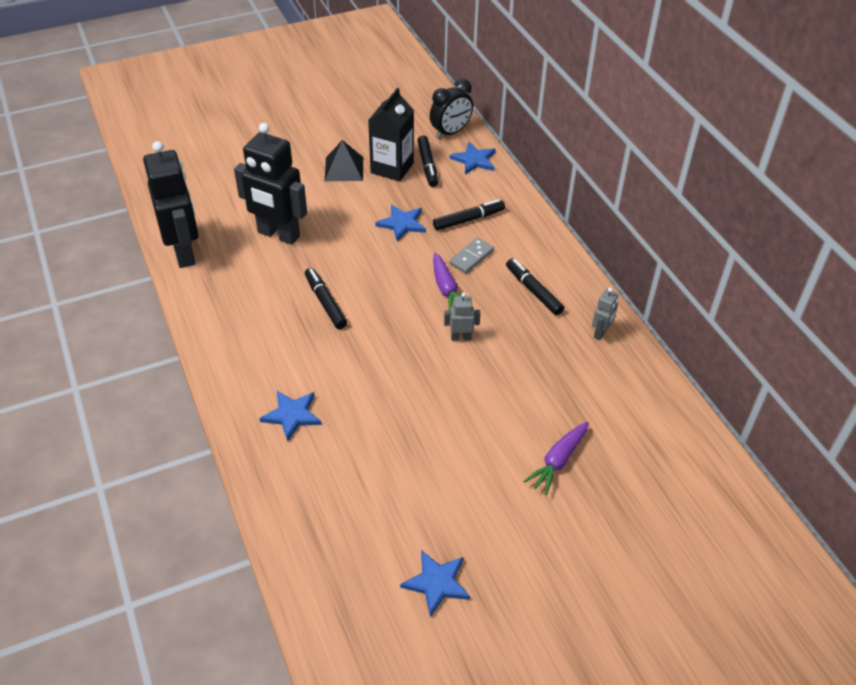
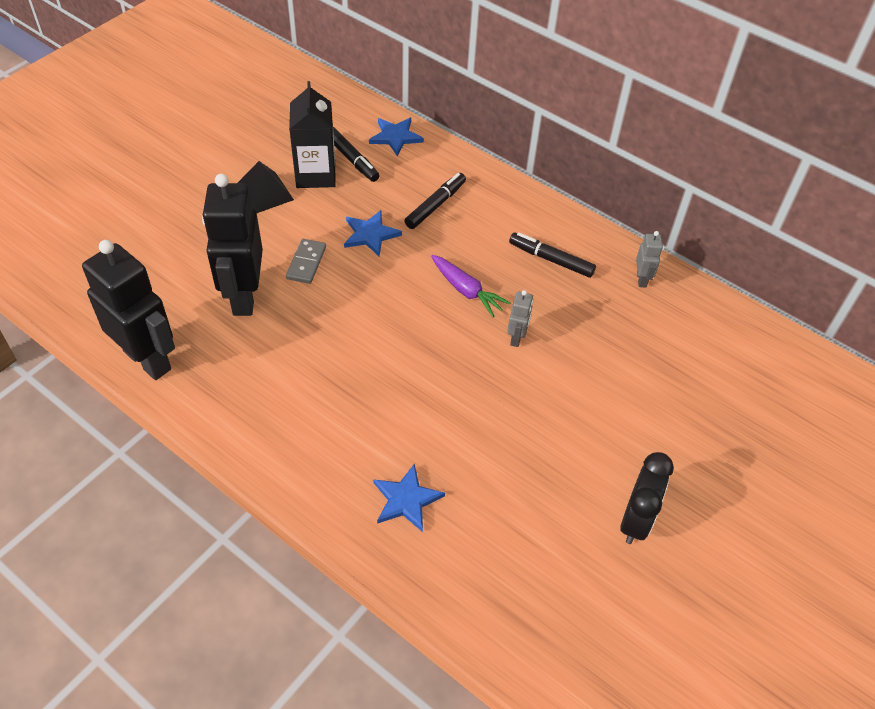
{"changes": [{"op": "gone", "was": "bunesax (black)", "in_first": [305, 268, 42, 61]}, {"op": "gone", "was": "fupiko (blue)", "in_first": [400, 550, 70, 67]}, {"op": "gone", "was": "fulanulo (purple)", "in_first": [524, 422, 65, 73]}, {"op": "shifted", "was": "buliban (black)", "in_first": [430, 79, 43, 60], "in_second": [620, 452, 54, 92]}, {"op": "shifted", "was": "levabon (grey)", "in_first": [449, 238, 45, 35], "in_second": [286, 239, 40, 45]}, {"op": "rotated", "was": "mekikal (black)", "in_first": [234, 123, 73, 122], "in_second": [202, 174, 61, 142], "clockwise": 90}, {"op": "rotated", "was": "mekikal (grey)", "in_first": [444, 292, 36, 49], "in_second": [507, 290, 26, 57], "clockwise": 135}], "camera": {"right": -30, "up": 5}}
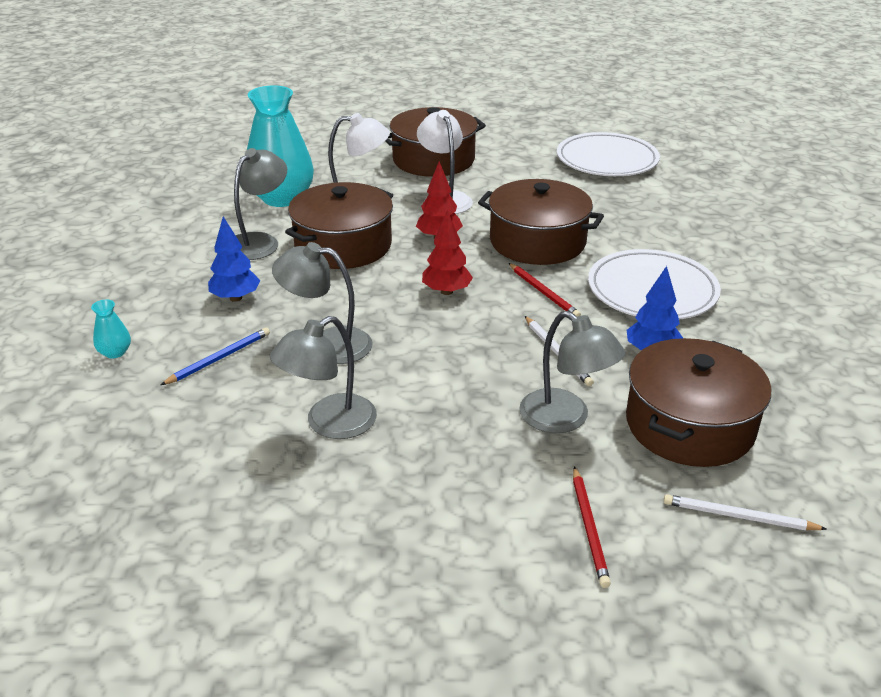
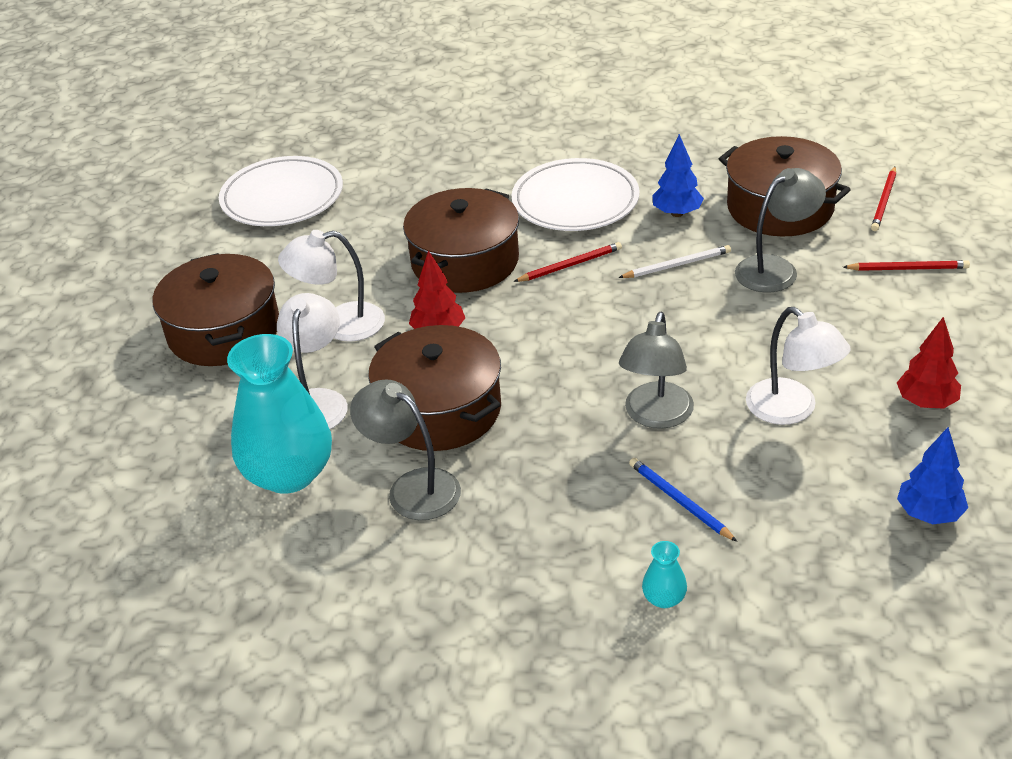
{"changes": [{"op": "shifted", "was": "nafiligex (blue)", "in_first": [208, 216, 52, 86], "in_second": [897, 427, 71, 97]}, {"op": "shifted", "was": "nafiligex (red)", "in_first": [422, 210, 51, 85], "in_second": [897, 317, 64, 91]}, {"op": "repainted", "was": "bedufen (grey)", "now": "bedufen (white)", "in_first": [270, 316, 107, 123], "in_second": [746, 307, 104, 118]}, {"op": "repainted", "was": "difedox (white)", "now": "difedox (red)", "in_first": [663, 494, 163, 36], "in_second": [871, 167, 25, 64]}], "camera": {"right": -80, "up": 5}}
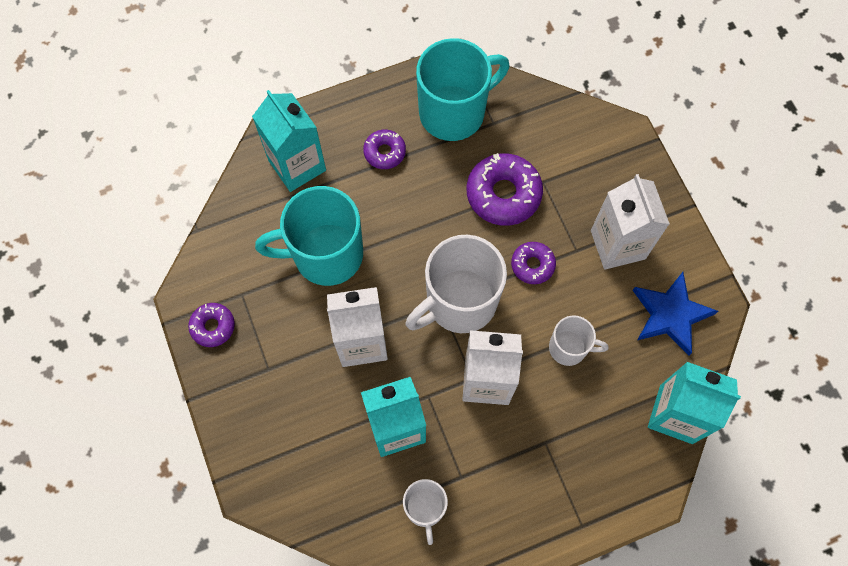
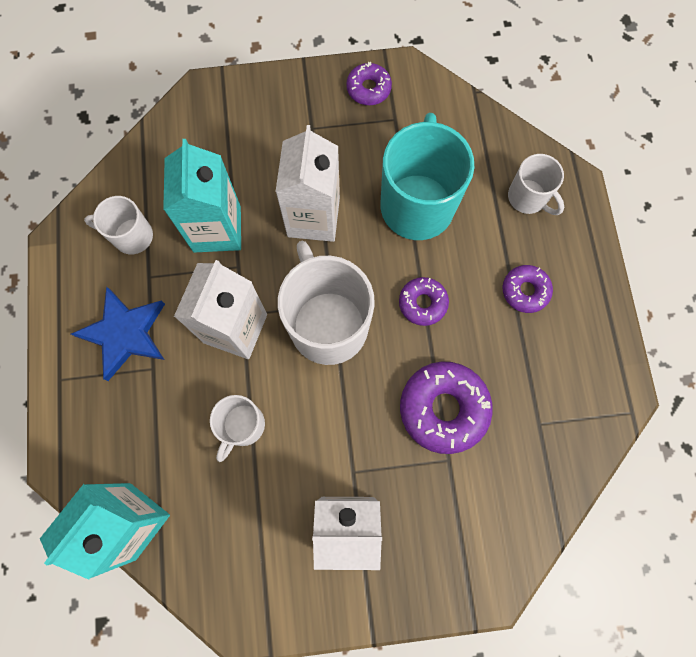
{"changes": [{"op": "gone", "was": "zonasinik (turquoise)", "in_first": [416, 38, 93, 103]}, {"op": "shifted", "was": "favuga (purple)", "in_first": [511, 242, 45, 42], "in_second": [399, 277, 50, 49]}, {"op": "shifted", "was": "fupiko (blue)", "in_first": [633, 272, 85, 84], "in_second": [71, 286, 94, 95]}, {"op": "swapped", "was": "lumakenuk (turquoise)", "now": "zonasinik (white)", "in_first": [252, 90, 74, 102], "in_second": [508, 154, 56, 61]}], "camera": {"right": 105, "up": 5}}
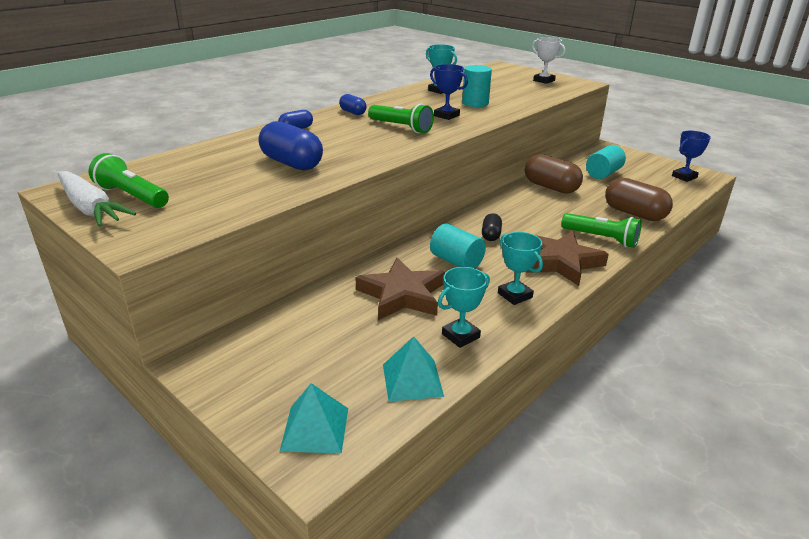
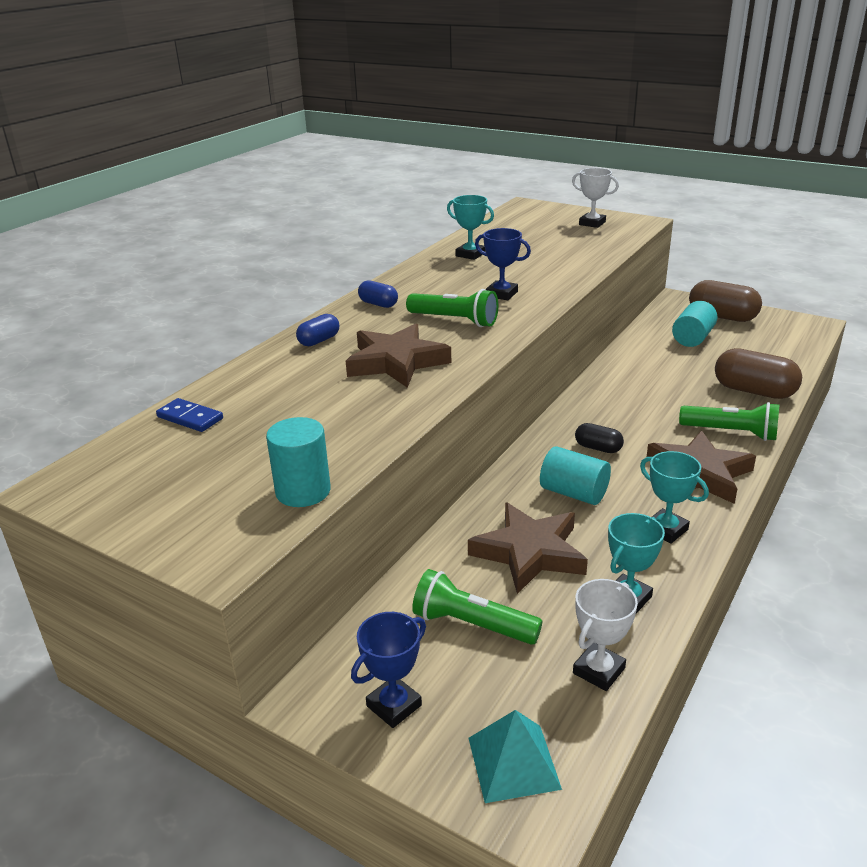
{"changes": [{"op": "gone", "was": "fulanulo (white)", "in_first": [58, 171, 78, 56]}, {"op": "gone", "was": "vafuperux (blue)", "in_first": [259, 121, 64, 49]}, {"op": "new", "now": "levabon (blue)", "in_second": [156, 398, 67, 34]}, {"op": "new", "now": "fupiko (brown)", "in_second": [346, 324, 105, 64]}, {"op": "shifted", "was": "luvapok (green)", "in_first": [89, 153, 80, 55], "in_second": [412, 569, 131, 76]}, {"op": "shifted", "was": "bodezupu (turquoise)", "in_first": [462, 65, 30, 42], "in_second": [266, 417, 65, 90]}, {"op": "shifted", "was": "vafuperux (brown)", "in_first": [525, 154, 58, 40], "in_second": [689, 280, 73, 42]}, {"op": "shifted", "was": "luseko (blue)", "in_first": [672, 131, 39, 51], "in_second": [351, 612, 75, 116]}, {"op": "swapped", "was": "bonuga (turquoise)", "now": "luseko (white)", "in_first": [383, 336, 61, 66], "in_second": [573, 579, 65, 112]}, {"op": "rotated", "was": "vafuperux (black)", "in_first": [482, 213, 20, 28], "in_second": [575, 423, 49, 30], "clockwise": -60}], "camera": {"right": -10, "up": 0}}
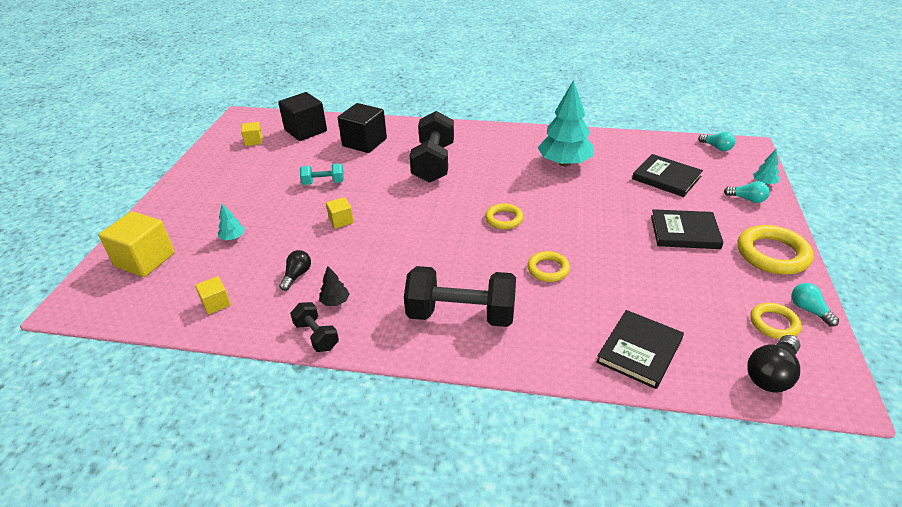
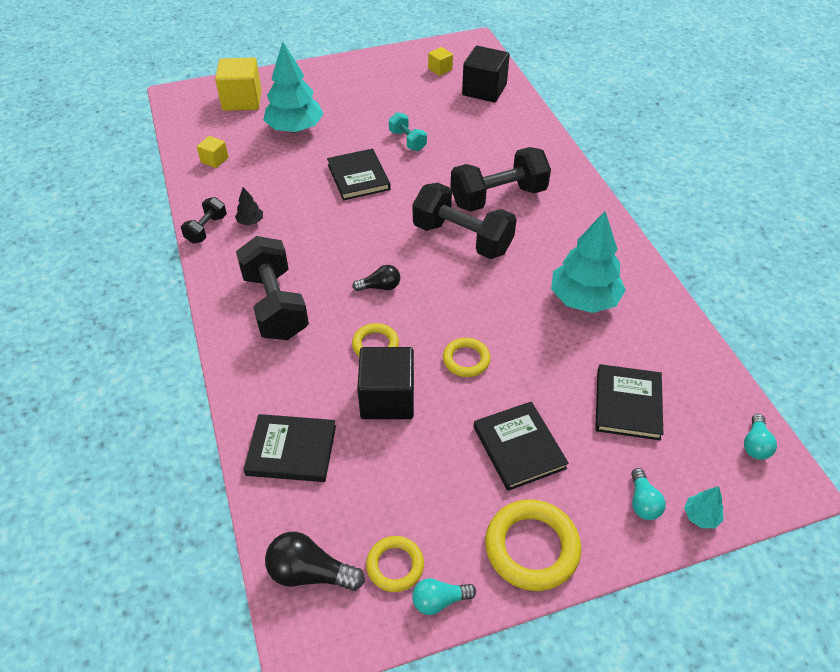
{"changes": [{"op": "new", "now": "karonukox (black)", "in_second": [413, 183, 104, 76]}, {"op": "shifted", "was": "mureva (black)", "in_first": [279, 250, 32, 41], "in_second": [352, 265, 48, 26]}, {"op": "shifted", "was": "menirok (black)", "in_first": [338, 103, 49, 50], "in_second": [357, 347, 57, 72]}, {"op": "shifted", "was": "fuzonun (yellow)", "in_first": [485, 203, 38, 26], "in_second": [443, 338, 48, 39]}, {"op": "swapped", "was": "menirok (yellow)", "now": "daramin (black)", "in_first": [326, 197, 28, 31], "in_second": [327, 149, 64, 51]}, {"op": "rotated", "was": "mureva (turquoise)", "in_first": [791, 283, 48, 44], "in_second": [412, 578, 64, 37], "clockwise": -135}, {"op": "scaled", "was": "nafiligex (turquoise)", "in_first": [218, 204, 27, 36], "in_second": [263, 42, 61, 91], "ratio": 2.36}], "camera": {"right": 60, "up": 10}}
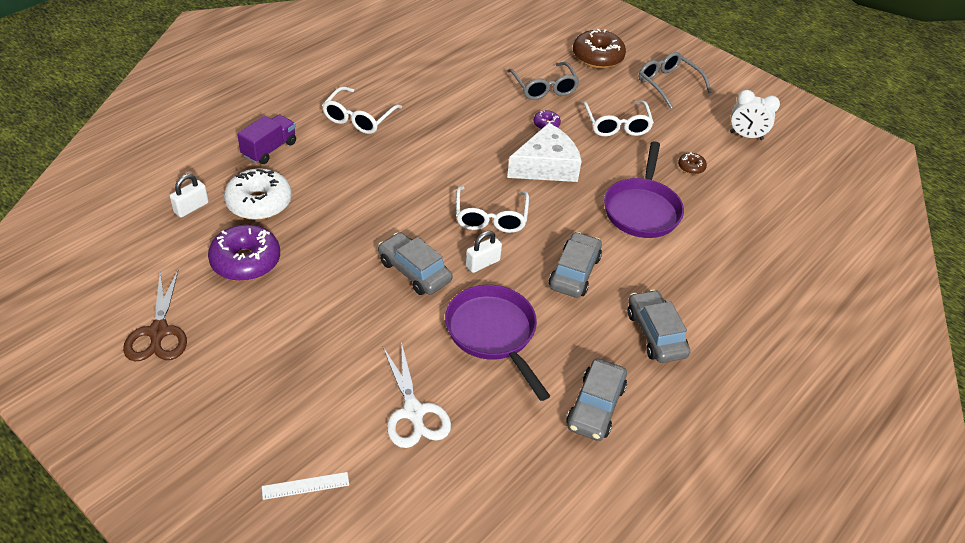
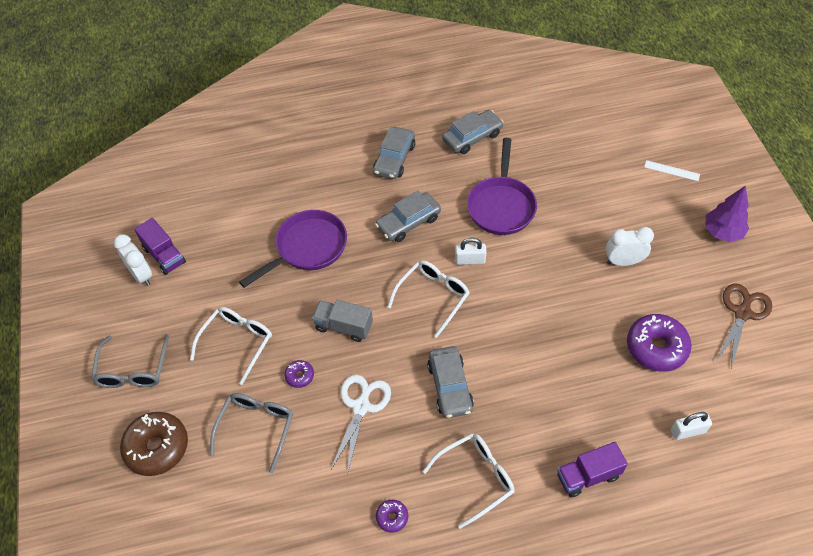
{"changes": [{"op": "gone", "was": "favuga (white)", "in_first": [224, 168, 68, 52]}, {"op": "gone", "was": "favuga (brown)", "in_first": [678, 152, 29, 22]}, {"op": "new", "now": "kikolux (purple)", "in_second": [134, 218, 52, 57]}, {"op": "new", "now": "favuga (purple)", "in_second": [376, 500, 32, 33]}, {"op": "new", "now": "buliban (white)", "in_second": [606, 227, 48, 39]}, {"op": "new", "now": "nafiligex (purple)", "in_second": [705, 185, 44, 57]}, {"op": "shifted", "was": "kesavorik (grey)", "in_first": [378, 232, 75, 63], "in_second": [427, 346, 47, 72]}, {"op": "shifted", "was": "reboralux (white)", "in_first": [383, 342, 68, 106], "in_second": [331, 375, 60, 99]}, {"op": "swapped", "was": "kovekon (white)", "now": "kikolux (grey)", "in_first": [507, 123, 75, 59], "in_second": [312, 300, 61, 42]}], "camera": {"right": -140, "up": 10}}
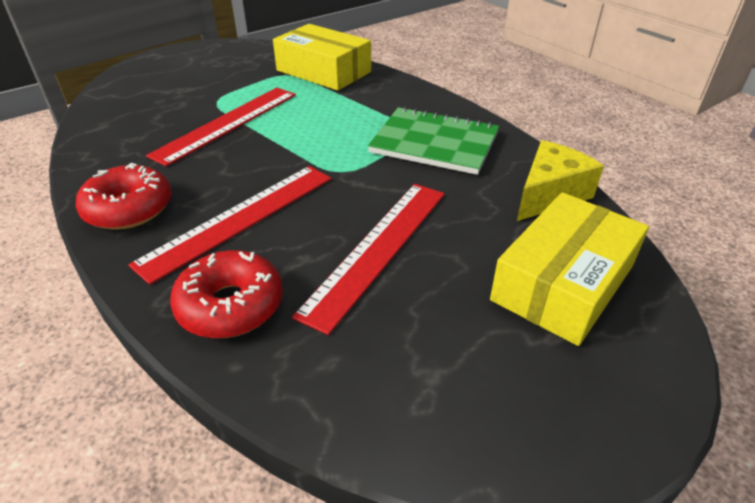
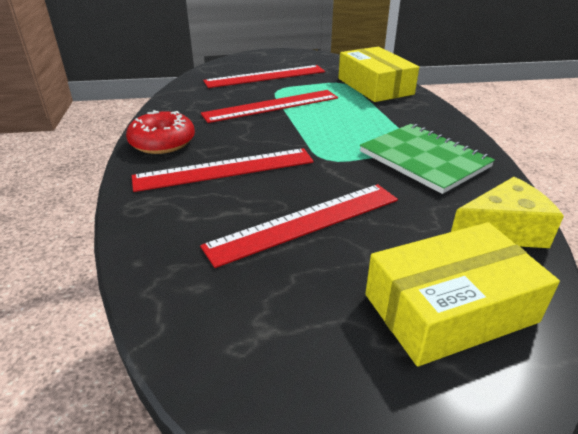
{"changes": [{"op": "gone", "was": "favuga (red)", "in_first": [170, 250, 113, 88]}, {"op": "new", "now": "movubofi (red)", "in_second": [203, 65, 122, 23]}], "camera": {"right": 30, "up": -5}}
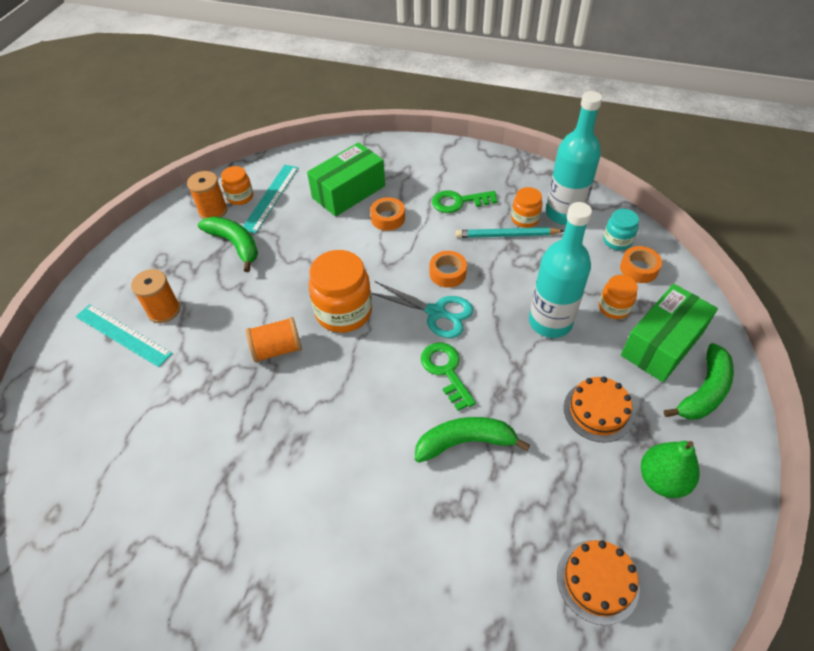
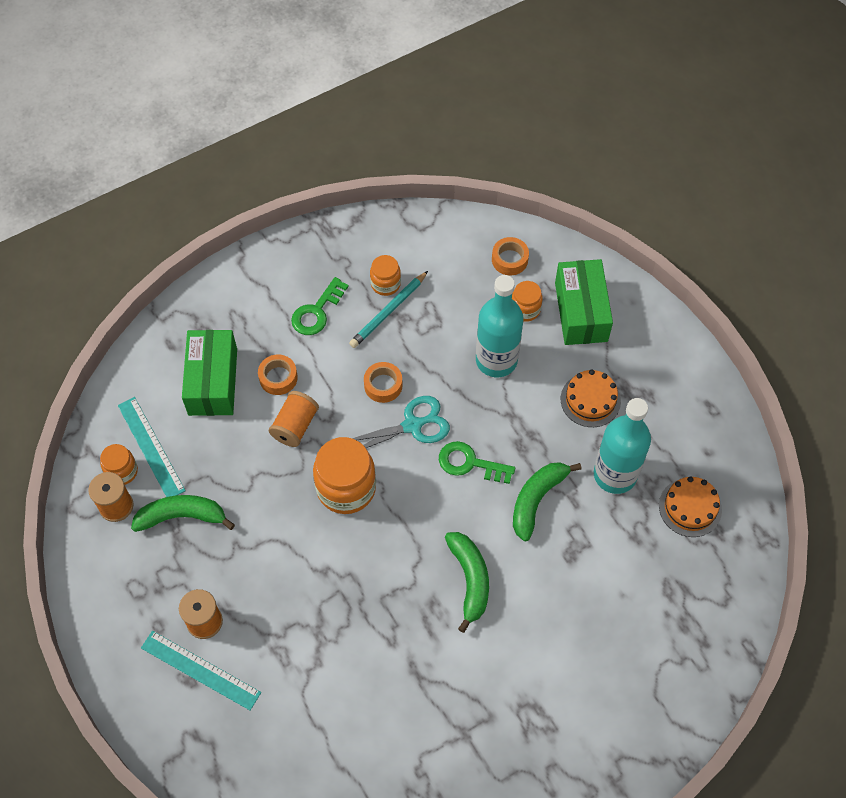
{"changes": [{"op": "gone", "was": "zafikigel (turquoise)", "in_first": [603, 209, 36, 41]}, {"op": "gone", "was": "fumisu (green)", "in_first": [641, 441, 59, 57]}, {"op": "shifted", "was": "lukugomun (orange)", "in_first": [246, 317, 56, 46], "in_second": [269, 391, 50, 56]}, {"op": "shifted", "was": "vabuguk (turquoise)", "in_first": [546, 91, 56, 134], "in_second": [594, 398, 57, 96]}, {"op": "shifted", "was": "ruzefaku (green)", "in_first": [664, 343, 70, 77], "in_second": [445, 532, 44, 101]}, {"op": "rotated", "was": "movubofi (turquoise)", "in_first": [75, 304, 98, 63], "in_second": [141, 631, 120, 79], "clockwise": 45}], "camera": {"right": -50, "up": 10}}
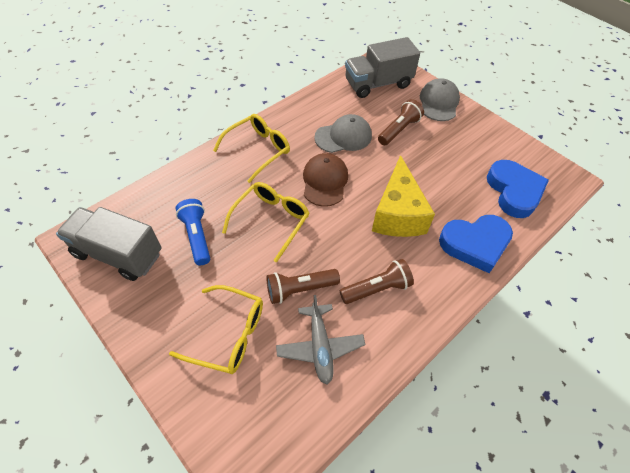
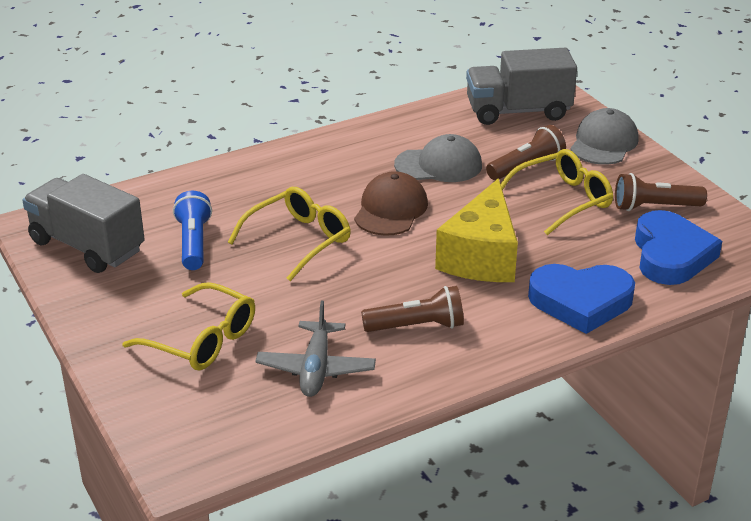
{"changes": [{"op": "shifted", "was": "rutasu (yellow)", "in_first": [213, 114, 77, 69], "in_second": [501, 149, 112, 86]}, {"op": "shifted", "was": "luvapok (brown)", "in_first": [266, 269, 74, 35], "in_second": [615, 173, 92, 38]}], "camera": {"right": 15, "up": -20}}
